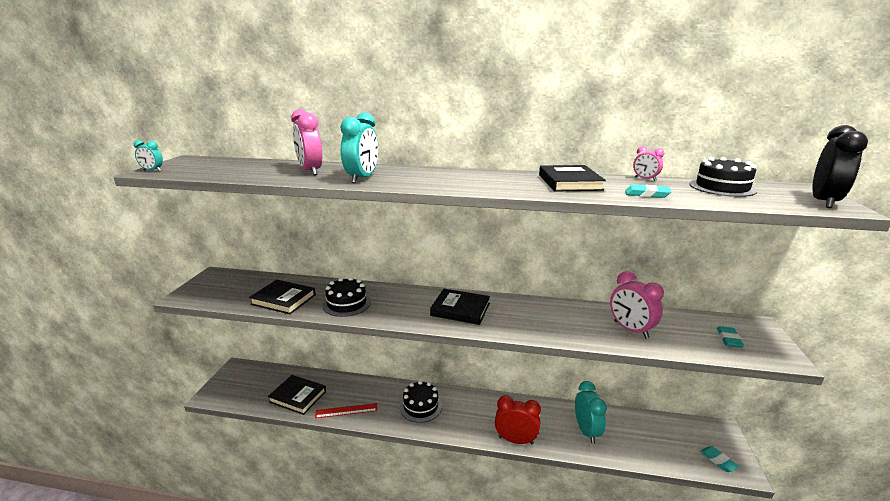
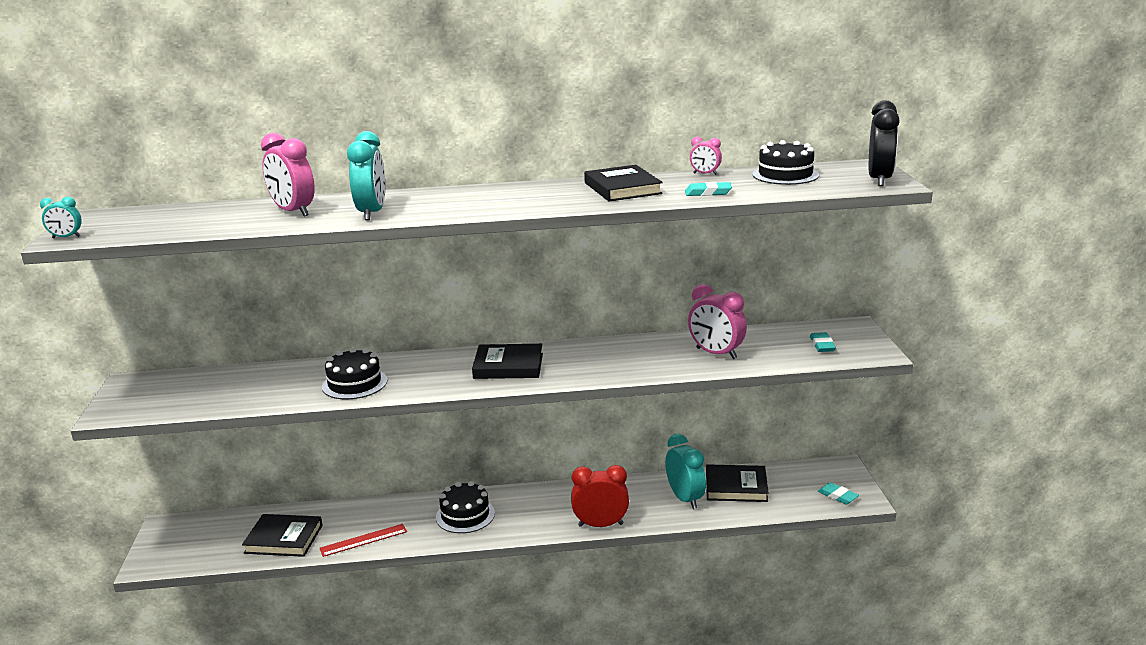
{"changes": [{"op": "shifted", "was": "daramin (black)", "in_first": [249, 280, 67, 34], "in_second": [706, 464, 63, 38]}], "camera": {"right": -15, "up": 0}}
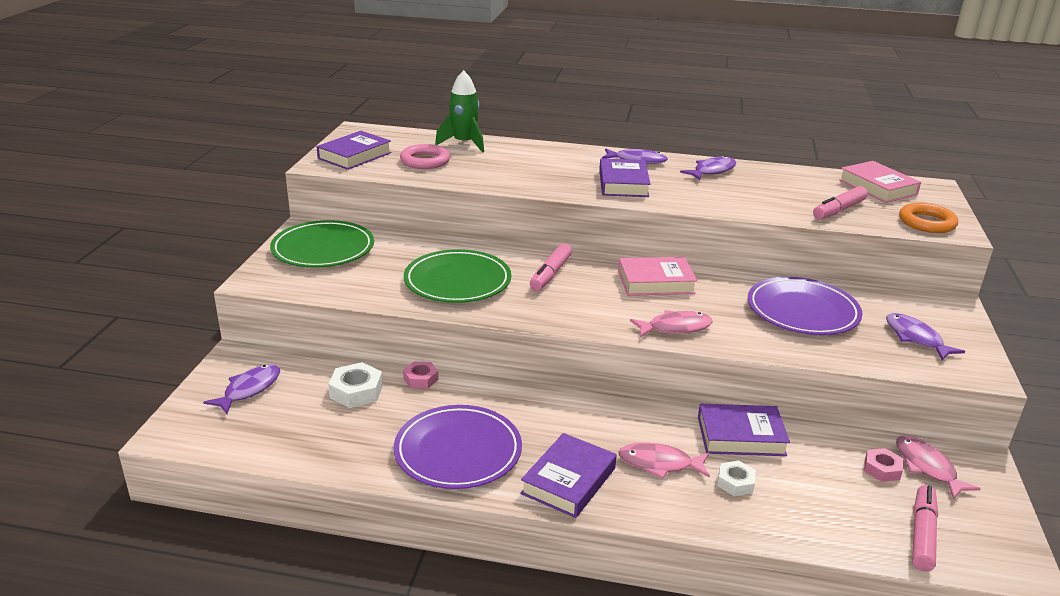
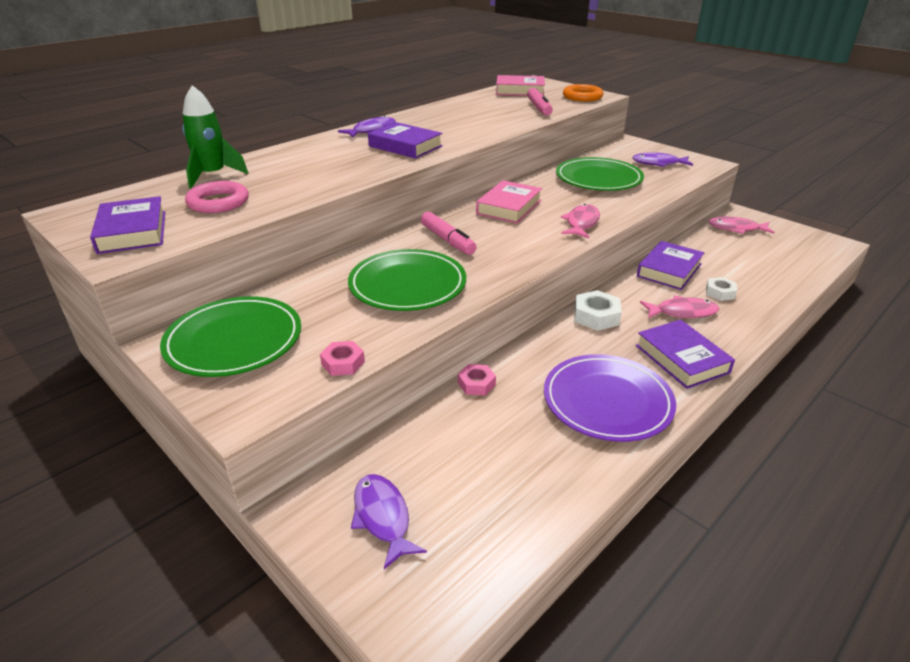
{"changes": [{"op": "gone", "was": "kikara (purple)", "in_first": [680, 156, 56, 24]}, {"op": "gone", "was": "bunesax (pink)", "in_first": [912, 485, 26, 86]}, {"op": "shifted", "was": "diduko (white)", "in_first": [328, 362, 55, 46], "in_second": [574, 290, 48, 41]}, {"op": "shifted", "was": "diduko (pink)", "in_first": [864, 448, 39, 34], "in_second": [320, 341, 45, 35]}, {"op": "repainted", "was": "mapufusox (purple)", "now": "mapufusox (green)", "in_first": [748, 277, 115, 58], "in_second": [556, 157, 88, 34]}, {"op": "rotated", "was": "kikara (pink)", "in_first": [618, 443, 92, 36], "in_second": [640, 296, 79, 22], "clockwise": -135}], "camera": {"right": -55, "up": 5}}
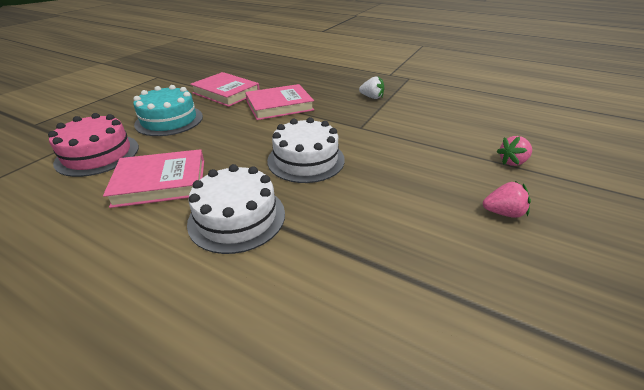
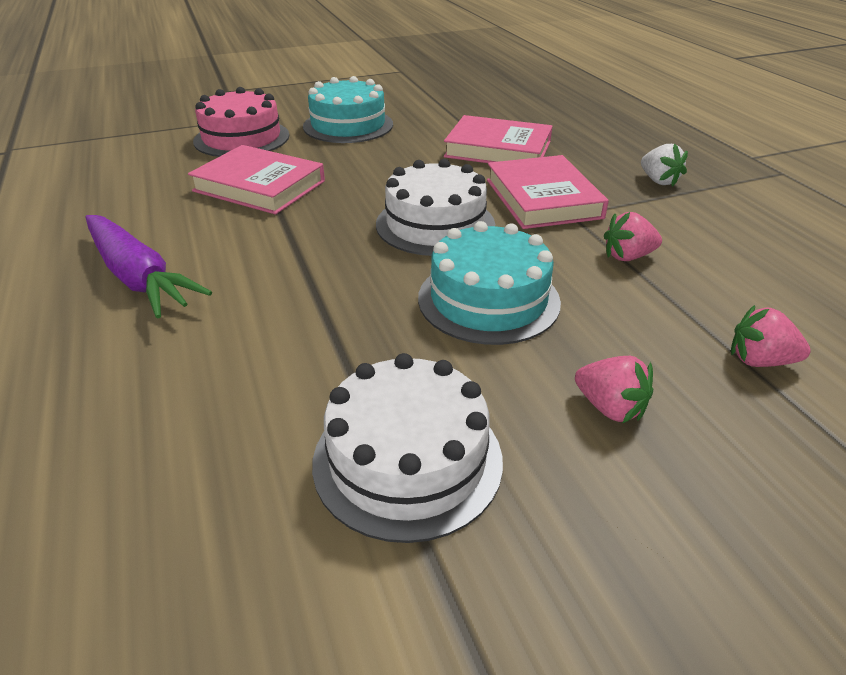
{"changes": [{"op": "new", "now": "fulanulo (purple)", "in_second": [86, 215, 126, 104]}, {"op": "new", "now": "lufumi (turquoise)", "in_second": [418, 221, 143, 124]}, {"op": "new", "now": "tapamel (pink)", "in_second": [604, 212, 58, 49]}, {"op": "shifted", "was": "lufumi (white)", "in_first": [187, 164, 98, 90], "in_second": [312, 353, 191, 190]}, {"op": "shifted", "was": "daramin (pink)", "in_first": [190, 72, 70, 35], "in_second": [487, 155, 122, 74]}], "camera": {"right": 40, "up": 0}}
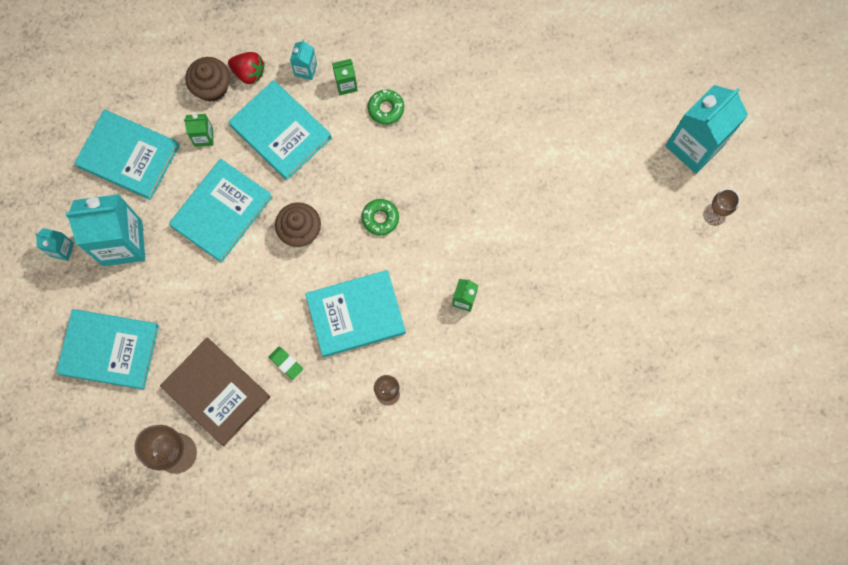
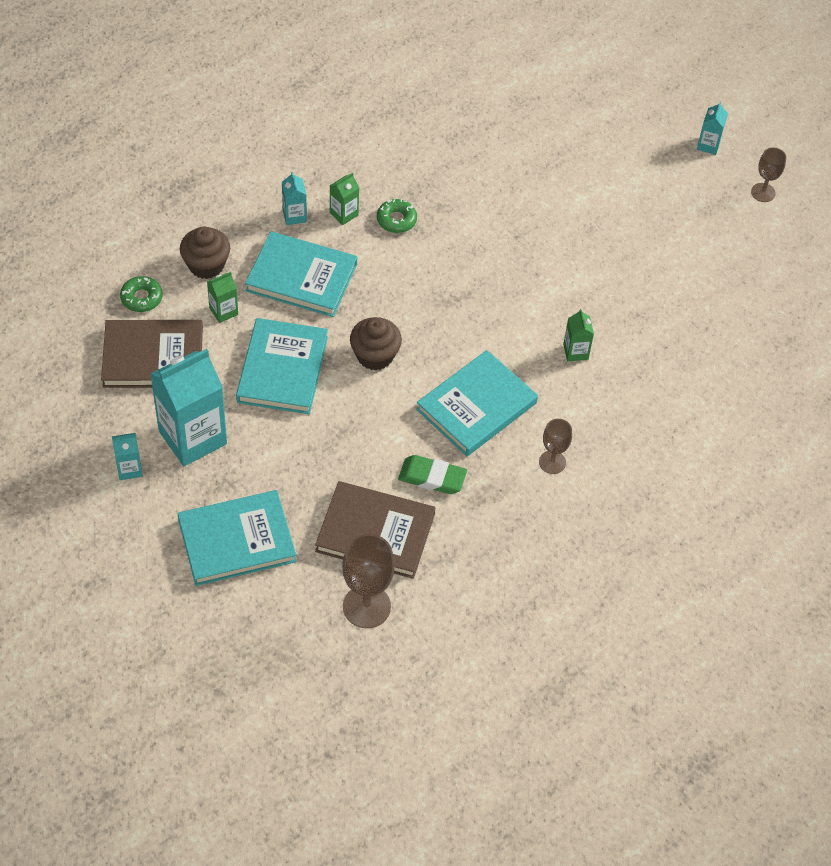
{"changes": [{"op": "gone", "was": "tapamel (red)", "in_first": [228, 52, 37, 32]}, {"op": "shifted", "was": "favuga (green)", "in_first": [362, 199, 37, 37], "in_second": [120, 276, 43, 36]}, {"op": "repainted", "was": "daramin (turquoise)", "now": "daramin (brown)", "in_first": [74, 110, 106, 90], "in_second": [101, 320, 102, 68]}, {"op": "scaled", "was": "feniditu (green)", "in_first": [269, 346, 34, 34], "in_second": [398, 455, 69, 39], "ratio": 1.56}, {"op": "scaled", "was": "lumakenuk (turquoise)", "in_first": [665, 85, 83, 89], "in_second": [697, 102, 31, 53], "ratio": 0.45}], "camera": {"right": -30, "up": -20}}
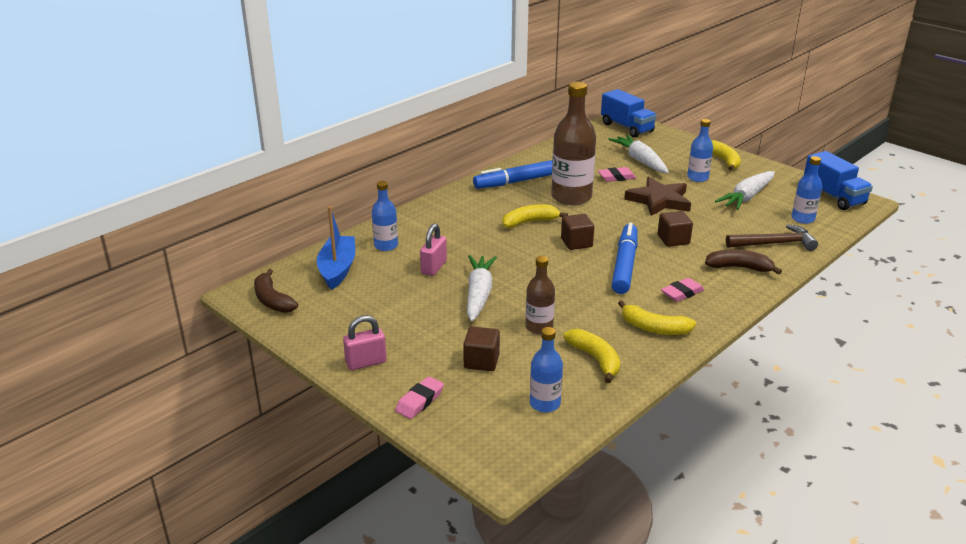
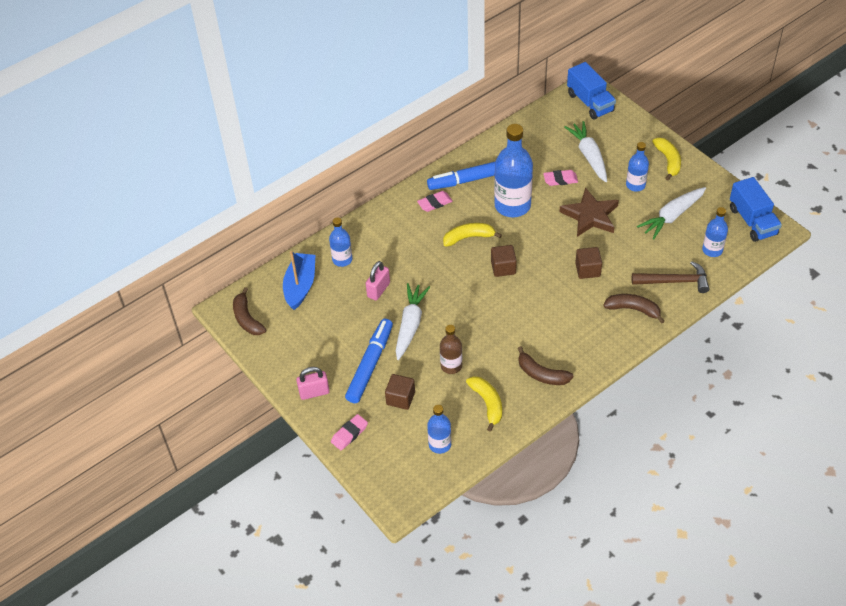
{"changes": [{"op": "shifted", "was": "bunesax (blue)", "in_first": [612, 222, 25, 72], "in_second": [345, 319, 48, 84]}, {"op": "shifted", "was": "feniditu (pink)", "in_first": [661, 278, 43, 24], "in_second": [417, 191, 36, 21]}, {"op": "repainted", "was": "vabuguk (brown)", "now": "vabuguk (blue)", "in_first": [551, 82, 45, 123], "in_second": [494, 124, 39, 93]}, {"op": "repainted", "was": "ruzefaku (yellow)", "now": "ruzefaku (brown)", "in_first": [618, 300, 78, 35], "in_second": [518, 346, 56, 39]}], "camera": {"right": 10, "up": 20}}
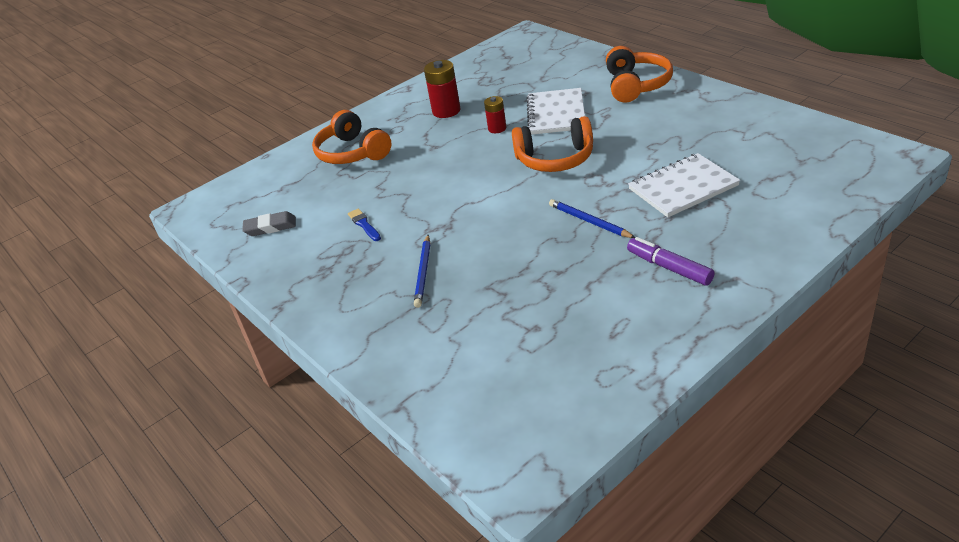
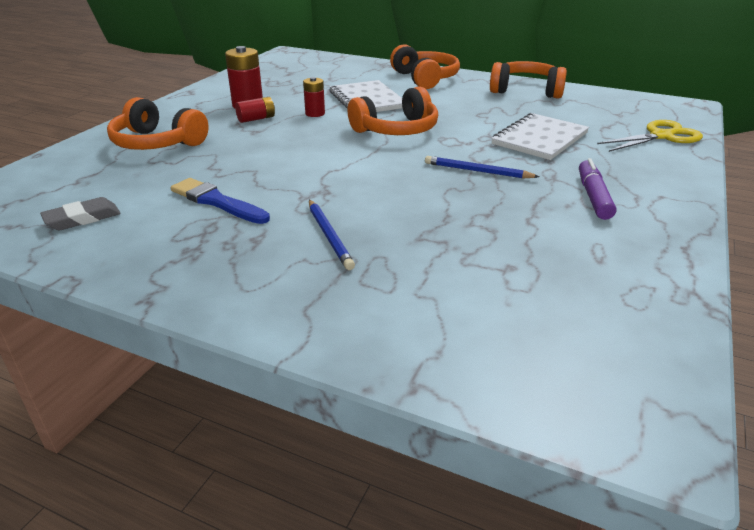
{"changes": [{"op": "new", "now": "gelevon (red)", "in_second": [235, 97, 40, 26]}, {"op": "new", "now": "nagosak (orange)", "in_second": [490, 61, 77, 38]}, {"op": "new", "now": "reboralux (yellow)", "in_second": [597, 120, 106, 32]}, {"op": "rotated", "was": "bunesax (purple)", "in_first": [627, 237, 88, 49], "in_second": [579, 158, 37, 62], "clockwise": 75}, {"op": "scaled", "was": "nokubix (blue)", "in_first": [348, 209, 33, 32], "in_second": [171, 178, 99, 46], "ratio": 1.64}], "camera": {"right": -30, "up": -5}}
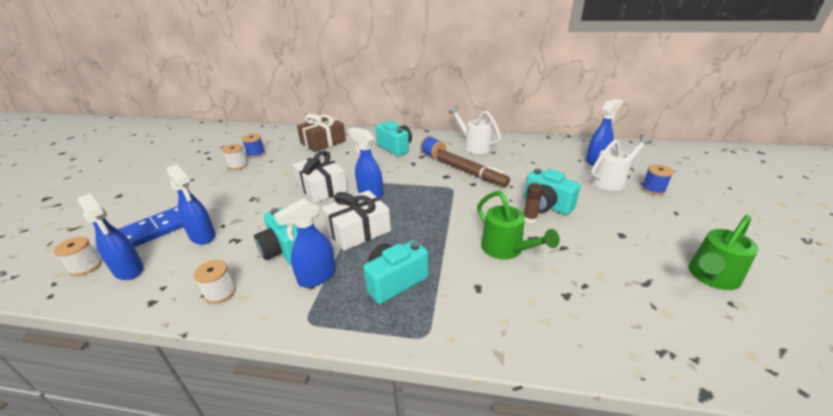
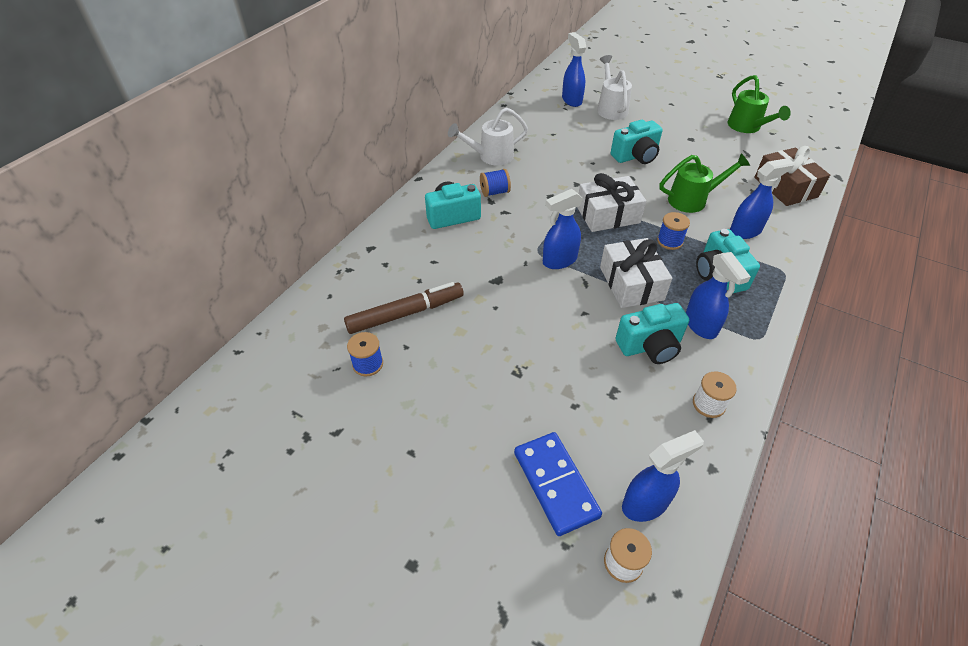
{"changes": [{"op": "gone", "was": "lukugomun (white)", "in_first": [222, 144, 26, 26]}, {"op": "gone", "was": "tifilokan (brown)", "in_first": [524, 183, 19, 40]}, {"op": "shifted", "was": "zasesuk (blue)", "in_first": [166, 164, 49, 81], "in_second": [730, 158, 65, 81]}, {"op": "shifted", "was": "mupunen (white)", "in_first": [292, 151, 55, 52], "in_second": [577, 173, 69, 59]}, {"op": "shifted", "was": "mupunen (brown)", "in_first": [297, 114, 49, 38], "in_second": [754, 146, 76, 60]}, {"op": "shifted", "was": "bunesax (brown)", "in_first": [437, 150, 73, 37], "in_second": [344, 282, 120, 52]}, {"op": "shifted", "was": "lukugomun (blue)", "in_first": [641, 164, 33, 31], "in_second": [657, 212, 33, 38]}], "camera": {"right": -70, "up": 15}}
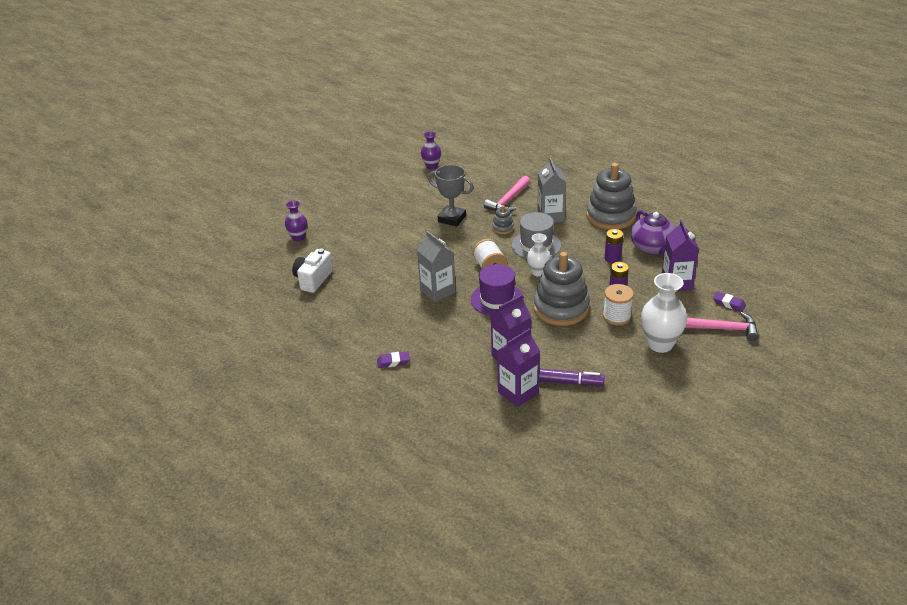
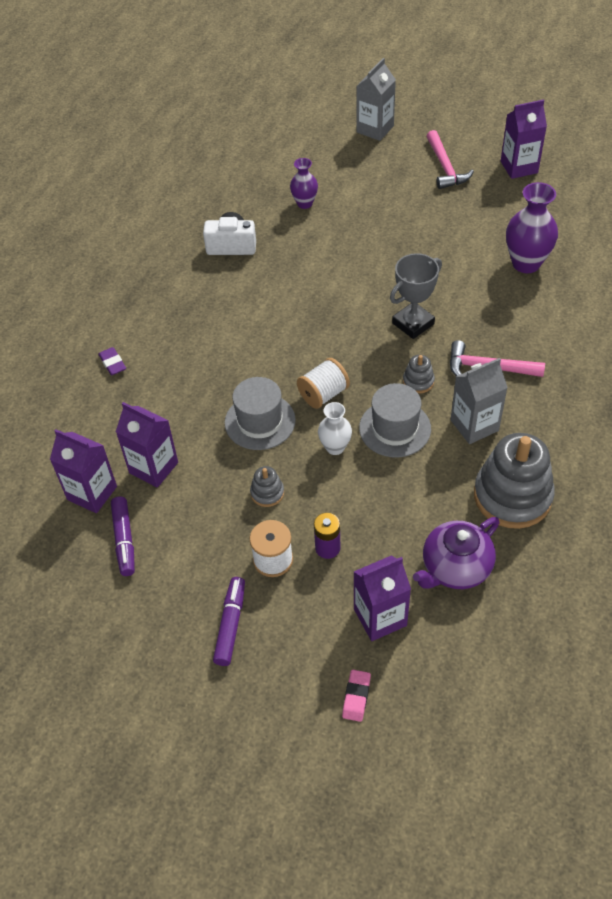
{"changes": [{"op": "gone", "was": "gelevon (purple)", "in_first": [605, 229, 18, 34]}, {"op": "new", "now": "lumakenuk (purple)", "in_second": [501, 99, 46, 80]}, {"op": "shifted", "was": "lumakenuk (grey)", "in_first": [417, 231, 39, 71], "in_second": [356, 58, 40, 83]}, {"op": "shifted", "was": "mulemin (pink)", "in_first": [685, 312, 74, 29], "in_second": [427, 130, 47, 59]}, {"op": "swapped", "was": "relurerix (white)", "now": "bunesax (purple)", "in_first": [641, 273, 46, 80], "in_second": [213, 577, 32, 89]}, {"op": "repainted", "was": "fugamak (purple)", "now": "fugamak (grey)", "in_first": [471, 264, 53, 52], "in_second": [225, 377, 71, 73]}, {"op": "repainted", "was": "feniditu (purple)", "now": "feniditu (pink)", "in_first": [713, 291, 33, 21], "in_second": [342, 670, 29, 52]}, {"op": "rotated", "was": "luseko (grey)", "in_first": [428, 165, 46, 61], "in_second": [390, 253, 52, 86], "clockwise": 45}, {"op": "scaled", "was": "relurerix (purple)", "in_first": [421, 131, 20, 38], "in_second": [506, 182, 52, 91], "ratio": 1.7}, {"op": "scaled", "was": "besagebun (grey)", "in_first": [534, 252, 56, 74], "in_second": [250, 466, 34, 41], "ratio": 0.44}], "camera": {"right": 70, "up": 15}}
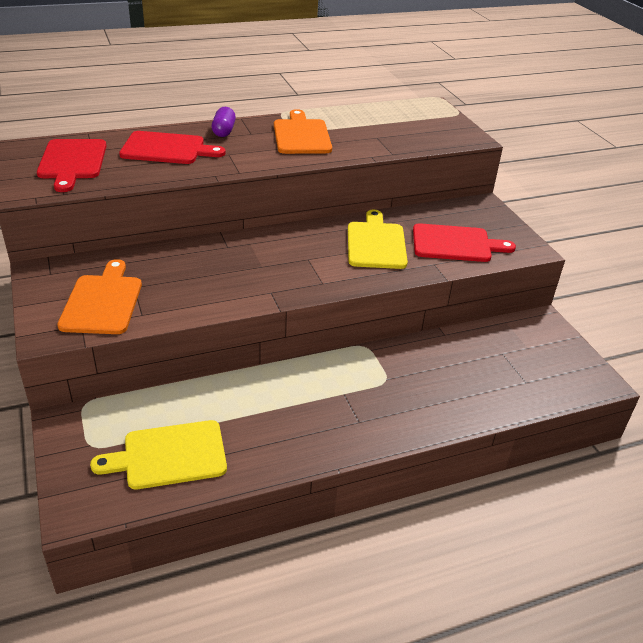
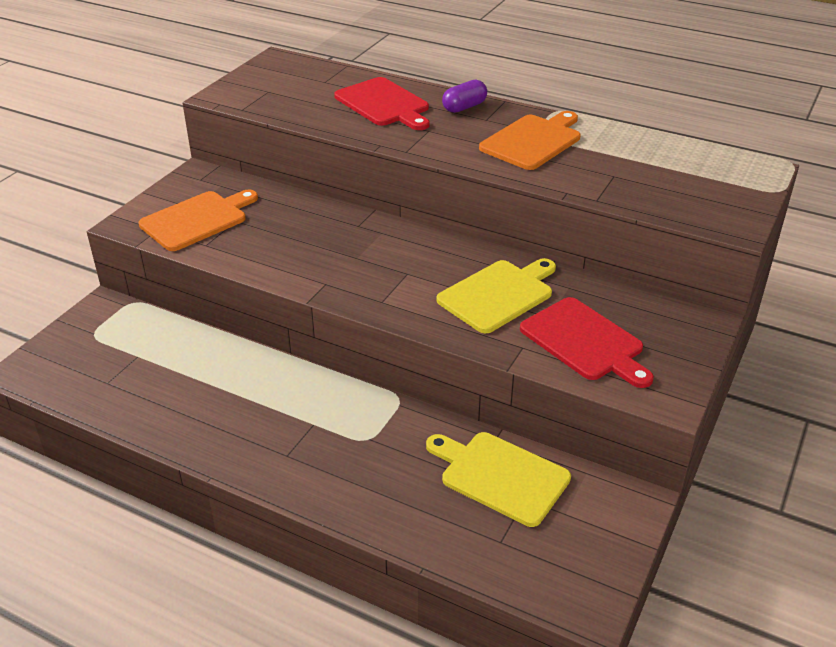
{"changes": [{"op": "gone", "was": "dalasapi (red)", "in_first": [37, 139, 69, 53]}, {"op": "shifted", "was": "dalasapi (yellow)", "in_first": [90, 420, 137, 69], "in_second": [426, 432, 145, 95]}], "camera": {"right": 50, "up": 0}}
